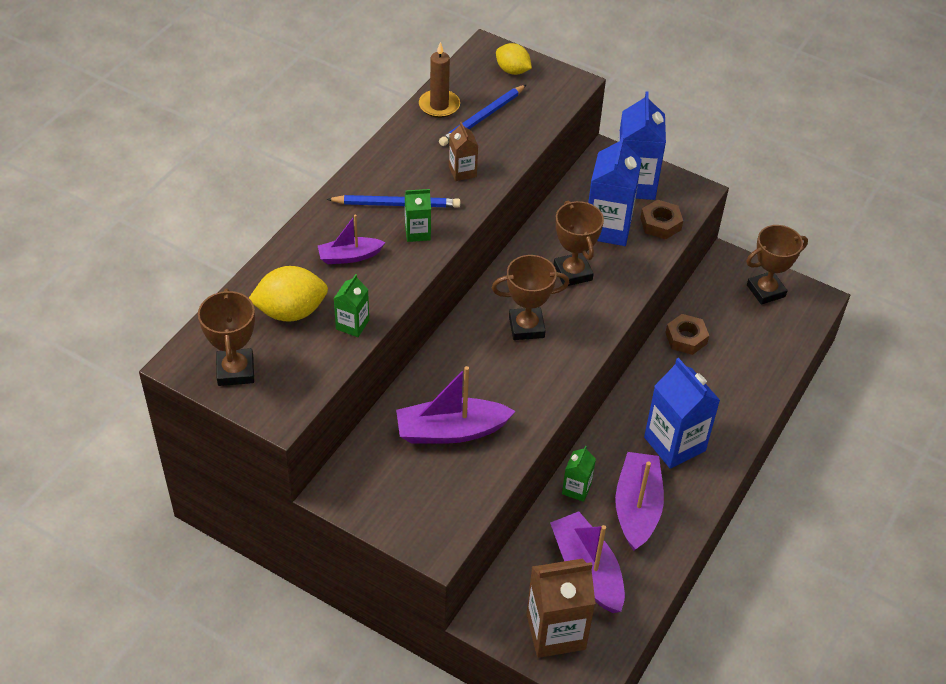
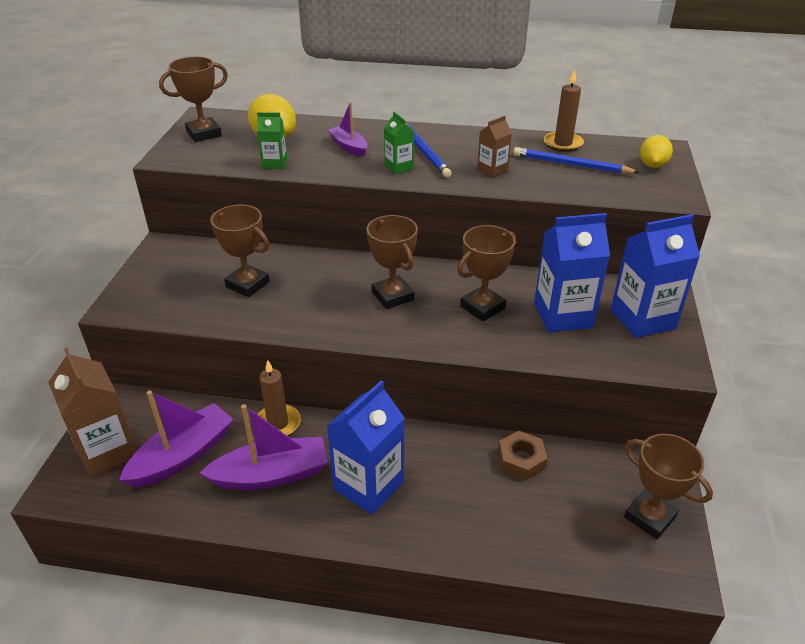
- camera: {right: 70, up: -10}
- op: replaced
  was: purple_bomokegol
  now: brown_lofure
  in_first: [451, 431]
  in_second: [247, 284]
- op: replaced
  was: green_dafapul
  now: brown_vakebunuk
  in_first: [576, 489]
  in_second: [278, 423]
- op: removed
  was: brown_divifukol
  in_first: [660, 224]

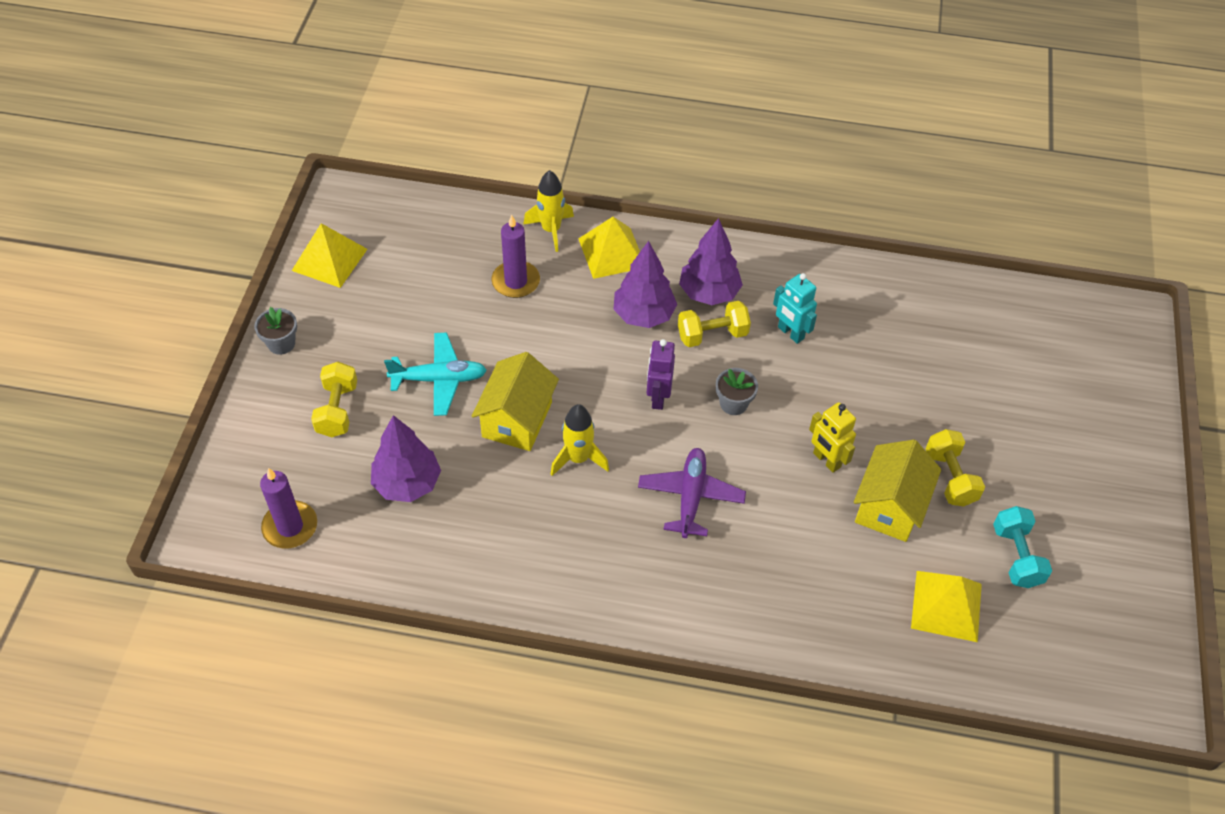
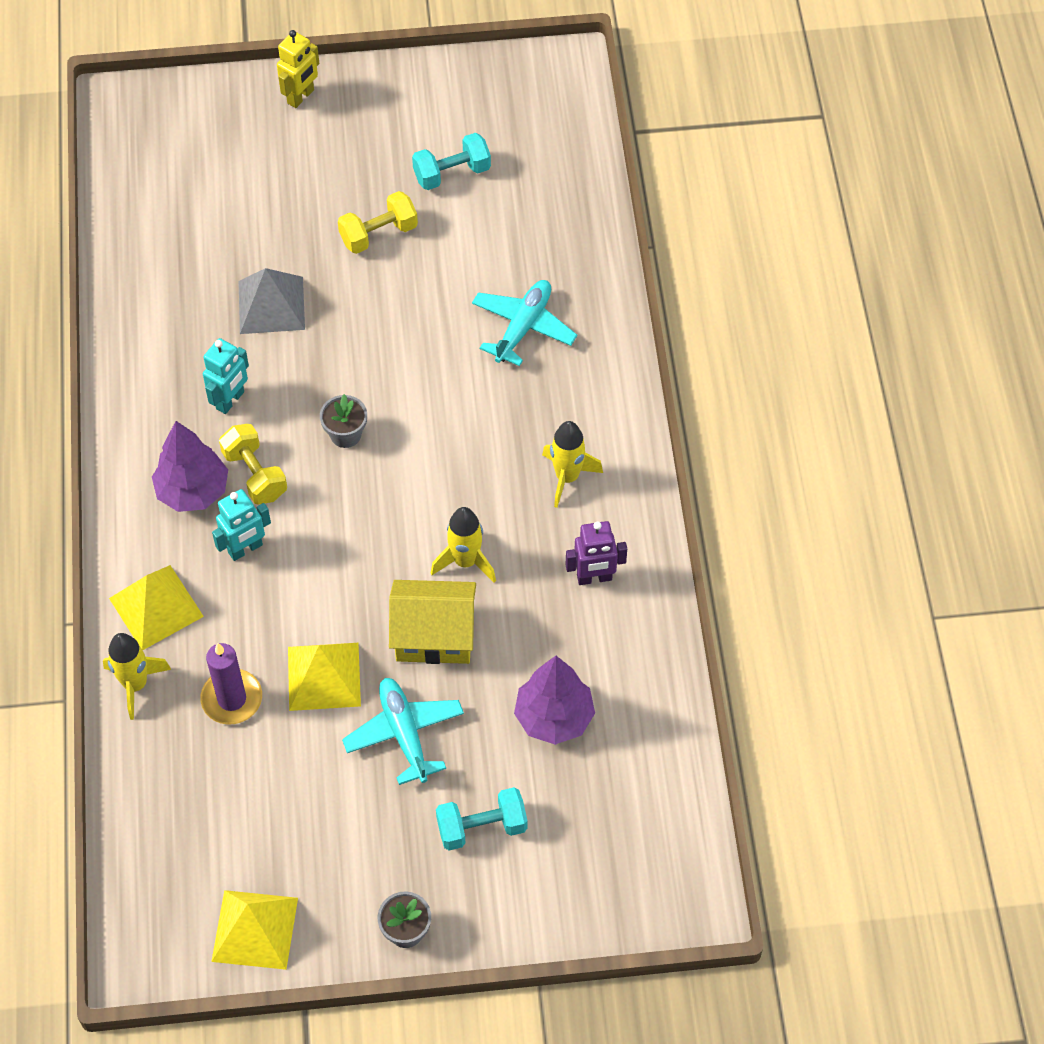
- camera: {right: -105, up: 5}
- op: removed
  was: purple_vakebunuk
  in_first: [290, 527]
- op: recoloured
  was: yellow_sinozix
  now: turquoise_sinozix
  in_first: [337, 410]
  in_second: [482, 827]
- op: replaced
  was: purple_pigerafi
  now: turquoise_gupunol
  in_first: [643, 315]
  in_second: [245, 549]
- op: removed
  was: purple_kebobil
  in_first: [690, 497]
- op: moved
  was: purple_gupunol
  in_first: [658, 397]
  in_second: [594, 578]
- op: moved
  was: yellow_gupunol
  in_first: [826, 460]
  in_second: [301, 97]
- op: removed
  was: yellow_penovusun
  in_first: [889, 506]
- op: moved
  was: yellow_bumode
  in_first: [946, 605]
  in_second: [323, 676]
- op: added
  now: grey_bumode
  in_second: [271, 305]
- op: added
  now: turquoise_kebobil
  in_second: [523, 327]
- op: added
  now: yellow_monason
  in_second: [567, 477]

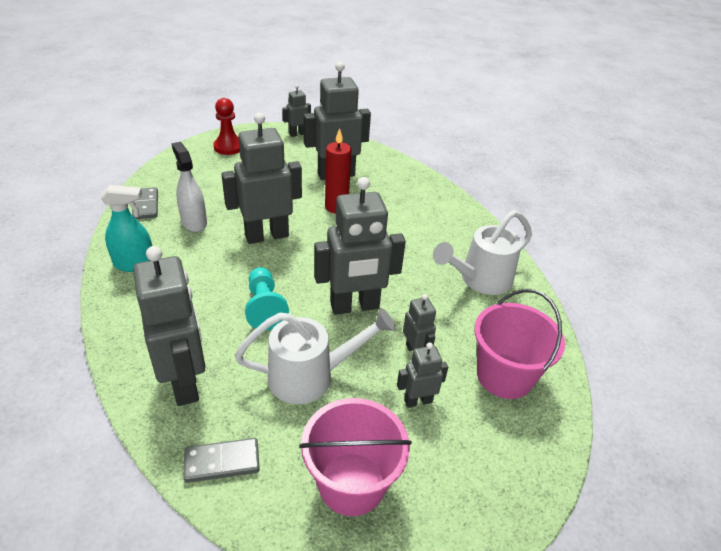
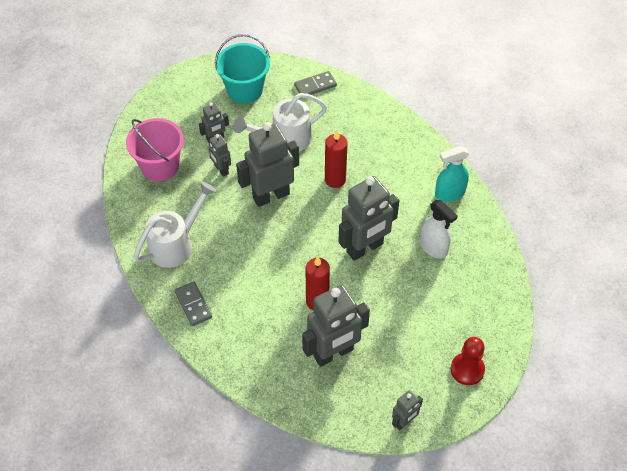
- camera: {right: 170, up: 15}
- op: moved
  was: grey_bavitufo
  in_first: [145, 205]
  in_second: [193, 305]
- op: removed
  was: grey_gupunol
  in_first: [185, 382]
- op: replaced
  was: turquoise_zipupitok
  now: red_vakebunuk
  in_first: [264, 307]
  in_second: [335, 180]
- op: recoloured
  was: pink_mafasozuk
  now: turquoise_mafasozuk
  in_first: [351, 483]
  in_second: [245, 90]

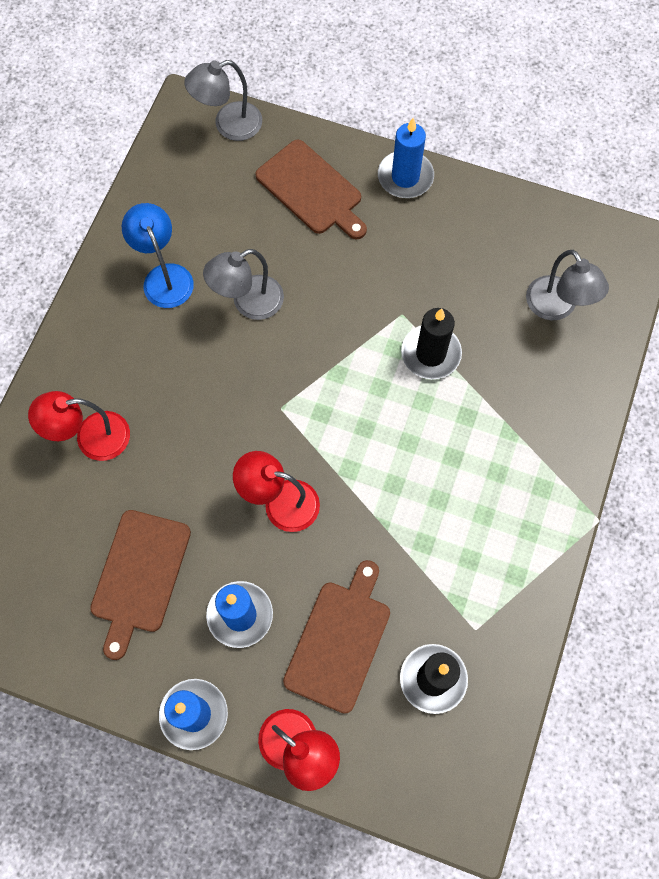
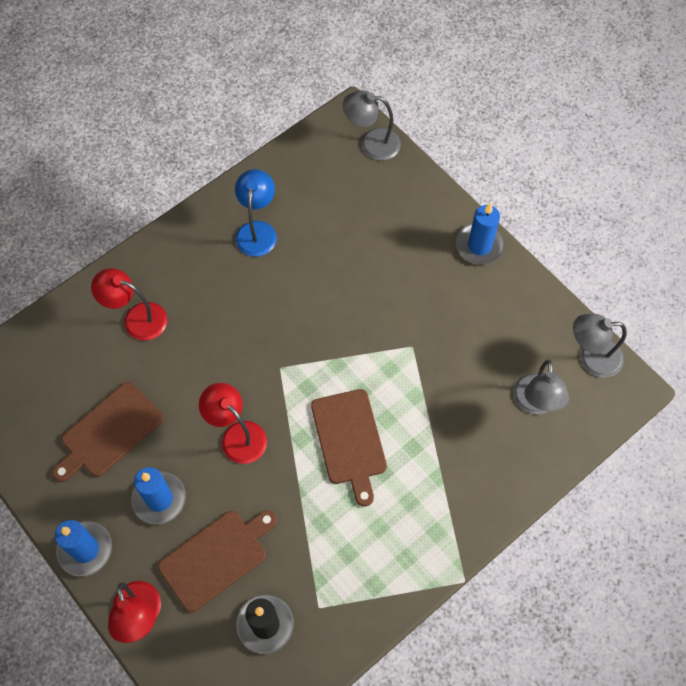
- camera: {right: 30, up: -5}
- op: moved
  was: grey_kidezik
  in_first: [248, 303]
  in_second: [591, 358]
- op: moved
  was: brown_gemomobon
  in_first: [312, 190]
  in_second: [349, 441]
- op: removed
  was: black_vakebunuk
  in_first: [430, 354]

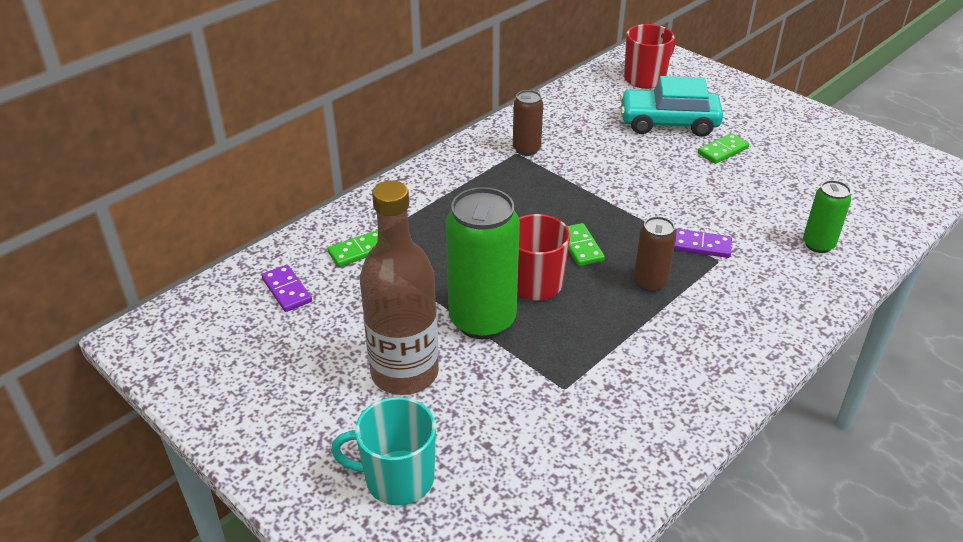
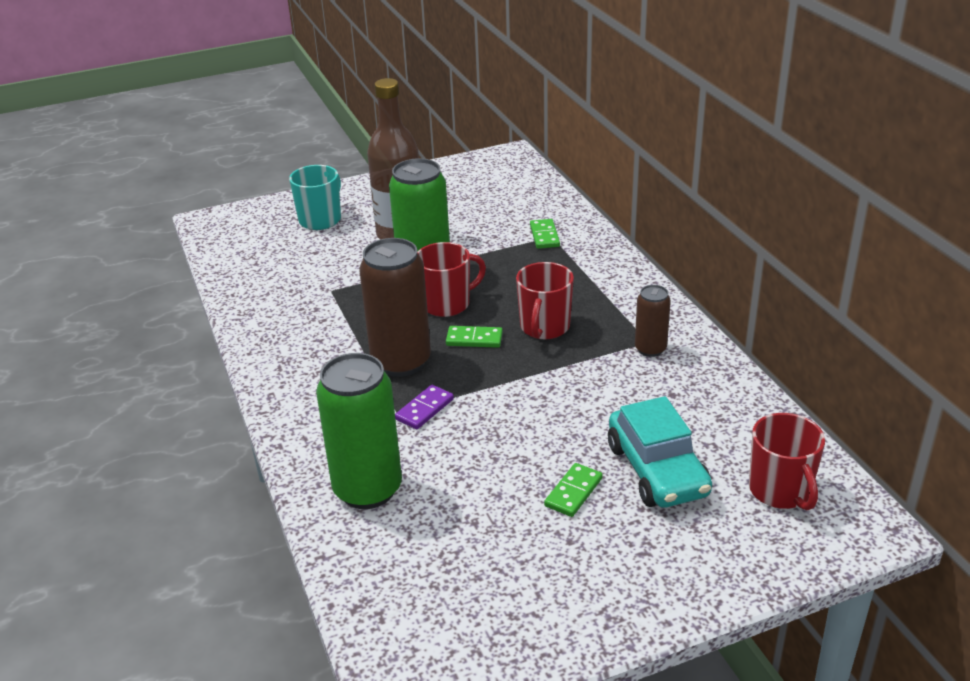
- camera: {right: 115, up: -5}
- op: removed
  was: purple_bavitufo
  in_first: [287, 290]
- op: turned
  was: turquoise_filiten
  in_first: [668, 123]
  in_second: [657, 470]
  clockwise: 135
- op: resized
  was: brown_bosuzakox
  in_first: [650, 282]
  in_second: [401, 362]
  ratio: 1.88
- op: turned
  was: green_bavitufo
  in_first: [722, 150]
  in_second: [573, 492]
  clockwise: 45
- op: resized
  was: green_bosuzakox
  in_first: [818, 244]
  in_second: [367, 489]
  ratio: 1.88
- op: added
  now: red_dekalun
  in_second: [544, 327]

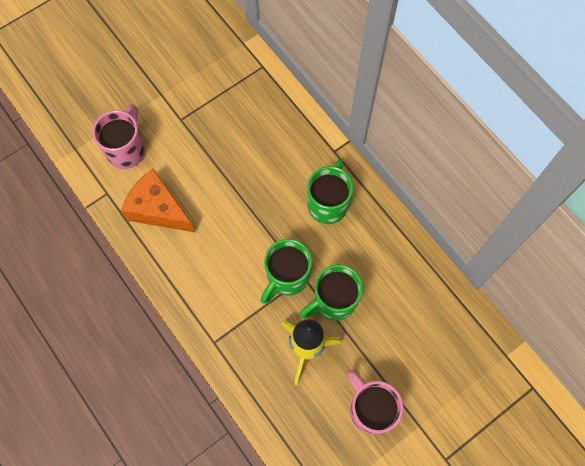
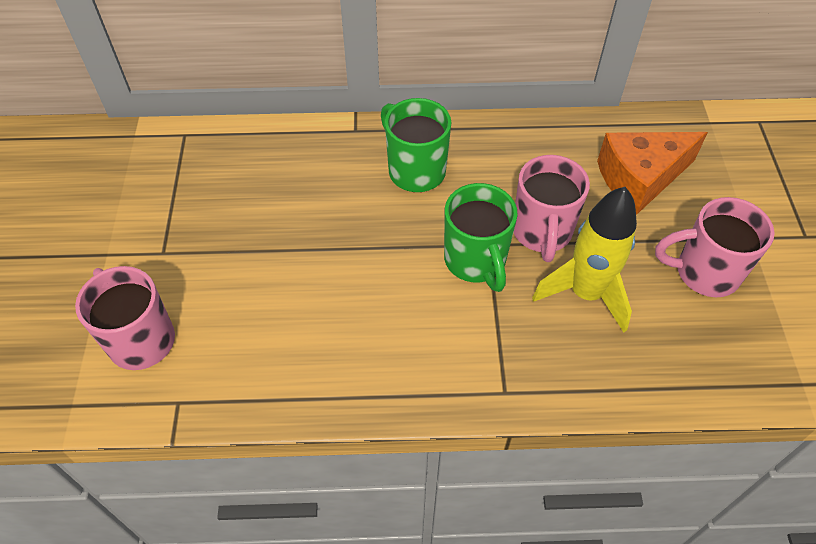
- camera: {right: -55, up: -15}
- op: moved
  was: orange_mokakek
  in_first: [158, 209]
  in_second: [640, 179]
- op: recoloured
  was: green_dekalun
  now: pink_dekalun
  in_first: [333, 301]
  in_second: [542, 232]

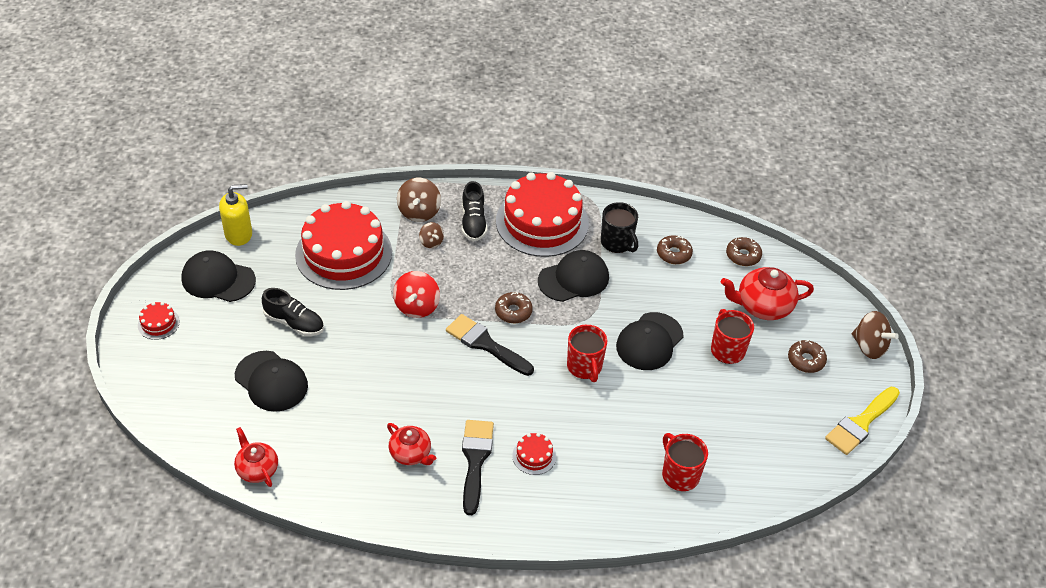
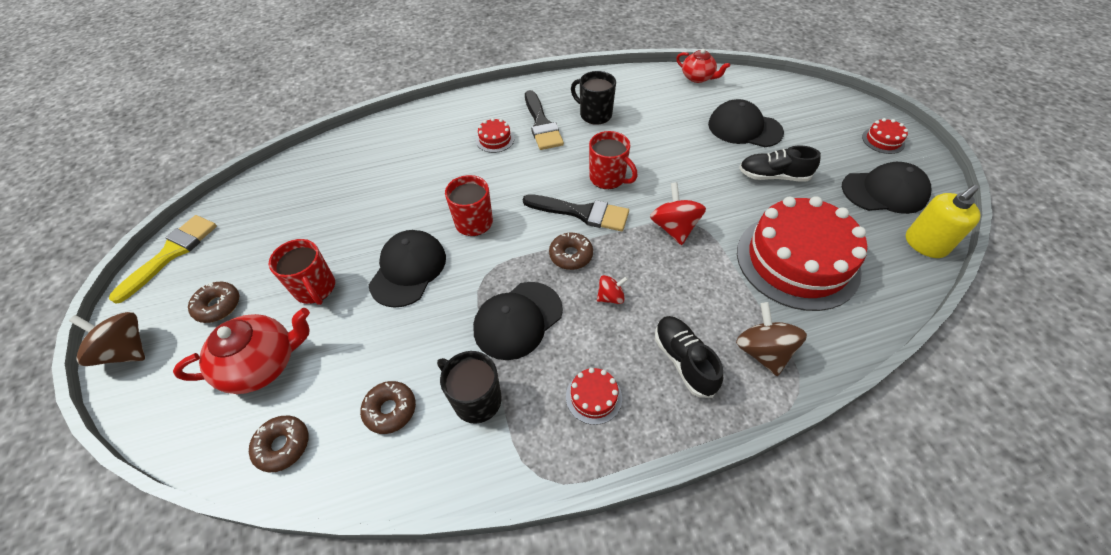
- camera: {right: 165, up: 5}
- op: replaced
  was: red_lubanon
  now: black_dekalun
  in_first: [411, 454]
  in_second: [595, 115]
- op: removed
  was: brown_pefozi
  in_first: [431, 242]
- op: resized
  was: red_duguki
  in_first: [542, 222]
  in_second: [593, 397]
  ratio: 0.4
- op: moved
  was: red_dekalun
  in_first: [679, 474]
  in_second: [608, 178]
- op: added
  now: red_pefozi
  in_second: [610, 297]

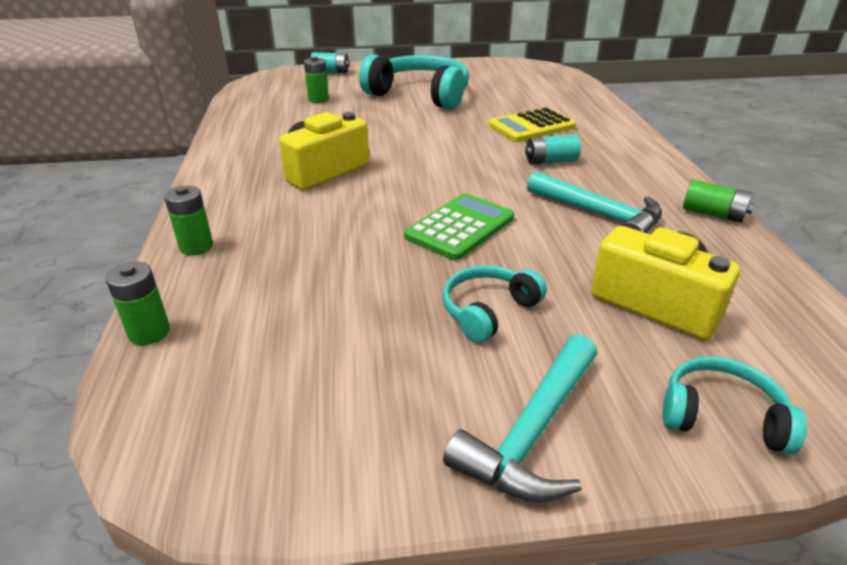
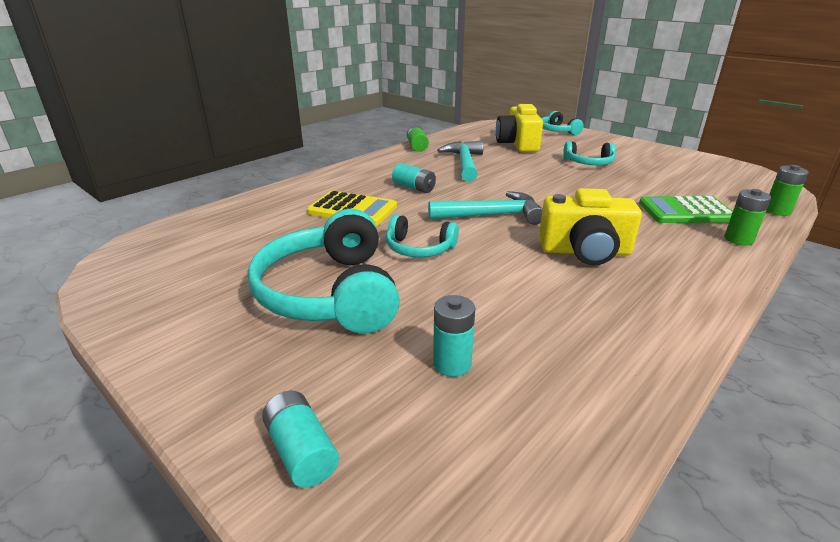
- camera: {right: -130, up: -5}
- op: recoloured
  was: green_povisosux
  now: turquoise_povisosux
  in_first: [318, 99]
  in_second: [452, 364]
- op: moved
  was: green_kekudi
  in_first: [460, 227]
  in_second: [686, 211]
- op: moved
  was: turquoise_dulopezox
  in_first: [532, 433]
  in_second: [492, 215]
- op: added
  now: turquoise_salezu
  in_second: [419, 248]

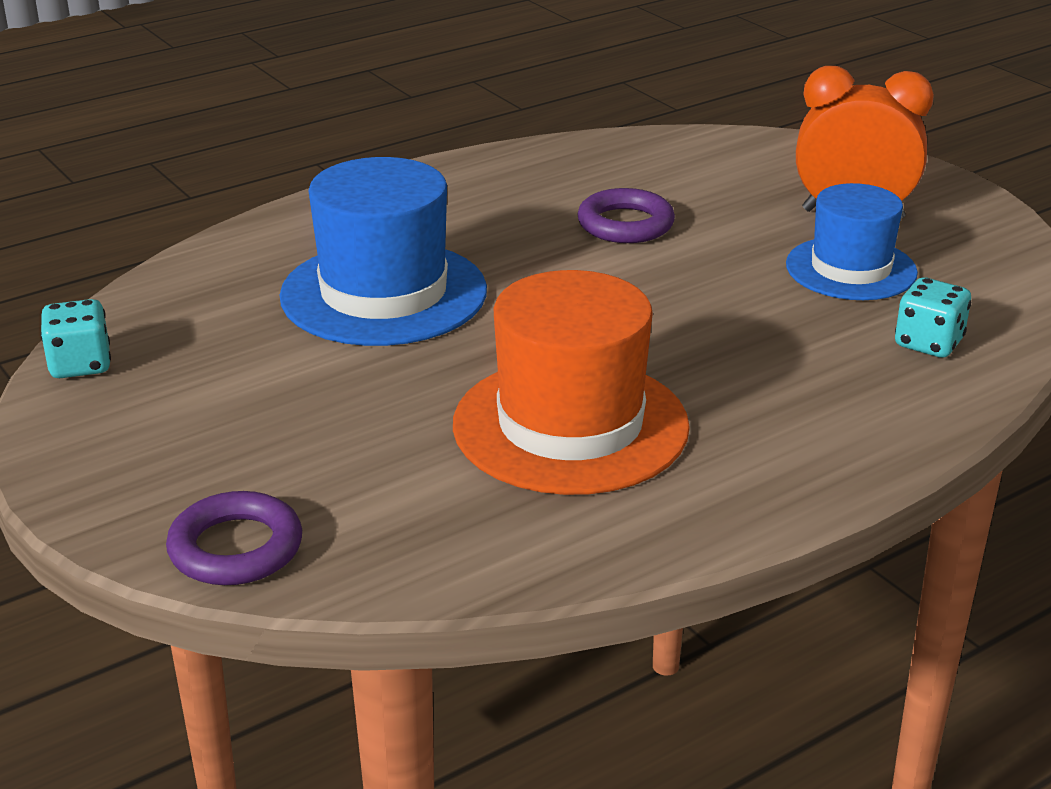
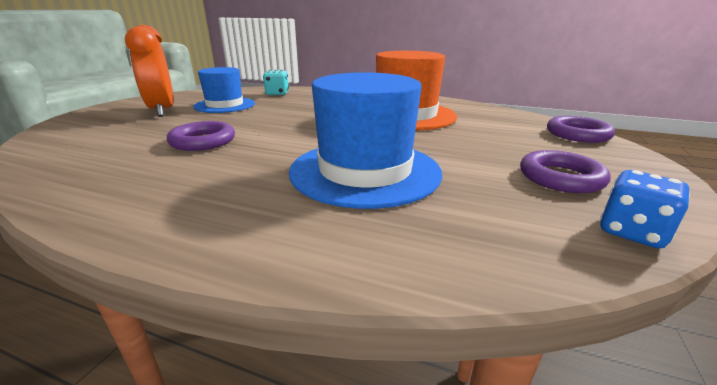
- camera: {right: -125, up: -5}
- op: recoloured
  was: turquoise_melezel
  now: blue_melezel
  in_first: [80, 365]
  in_second: [632, 232]
- op: added
  now: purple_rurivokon
  in_second: [560, 177]

